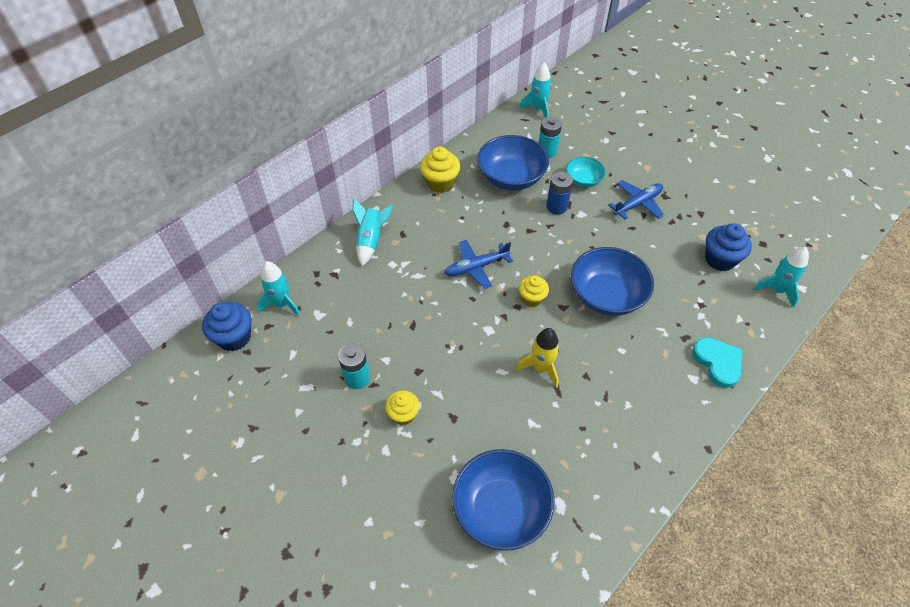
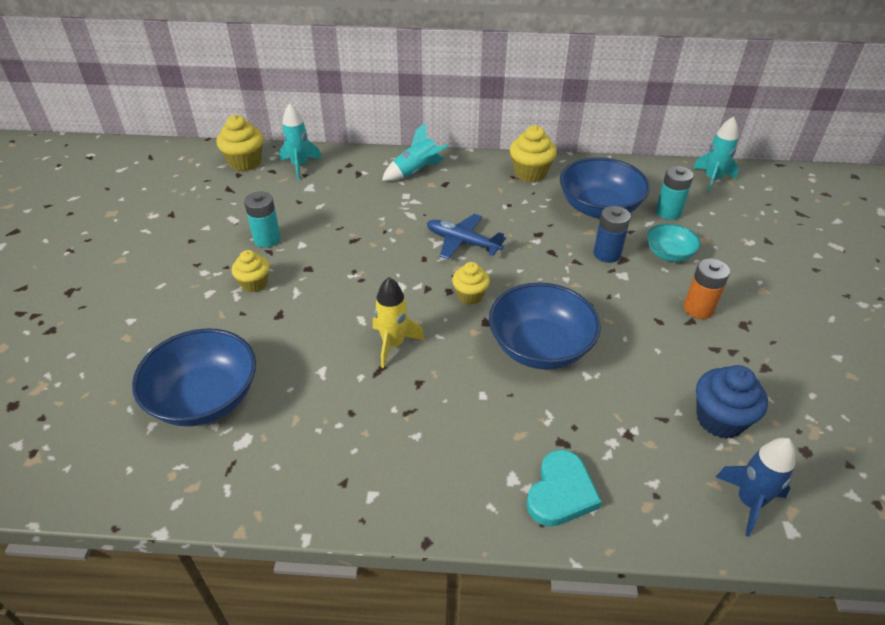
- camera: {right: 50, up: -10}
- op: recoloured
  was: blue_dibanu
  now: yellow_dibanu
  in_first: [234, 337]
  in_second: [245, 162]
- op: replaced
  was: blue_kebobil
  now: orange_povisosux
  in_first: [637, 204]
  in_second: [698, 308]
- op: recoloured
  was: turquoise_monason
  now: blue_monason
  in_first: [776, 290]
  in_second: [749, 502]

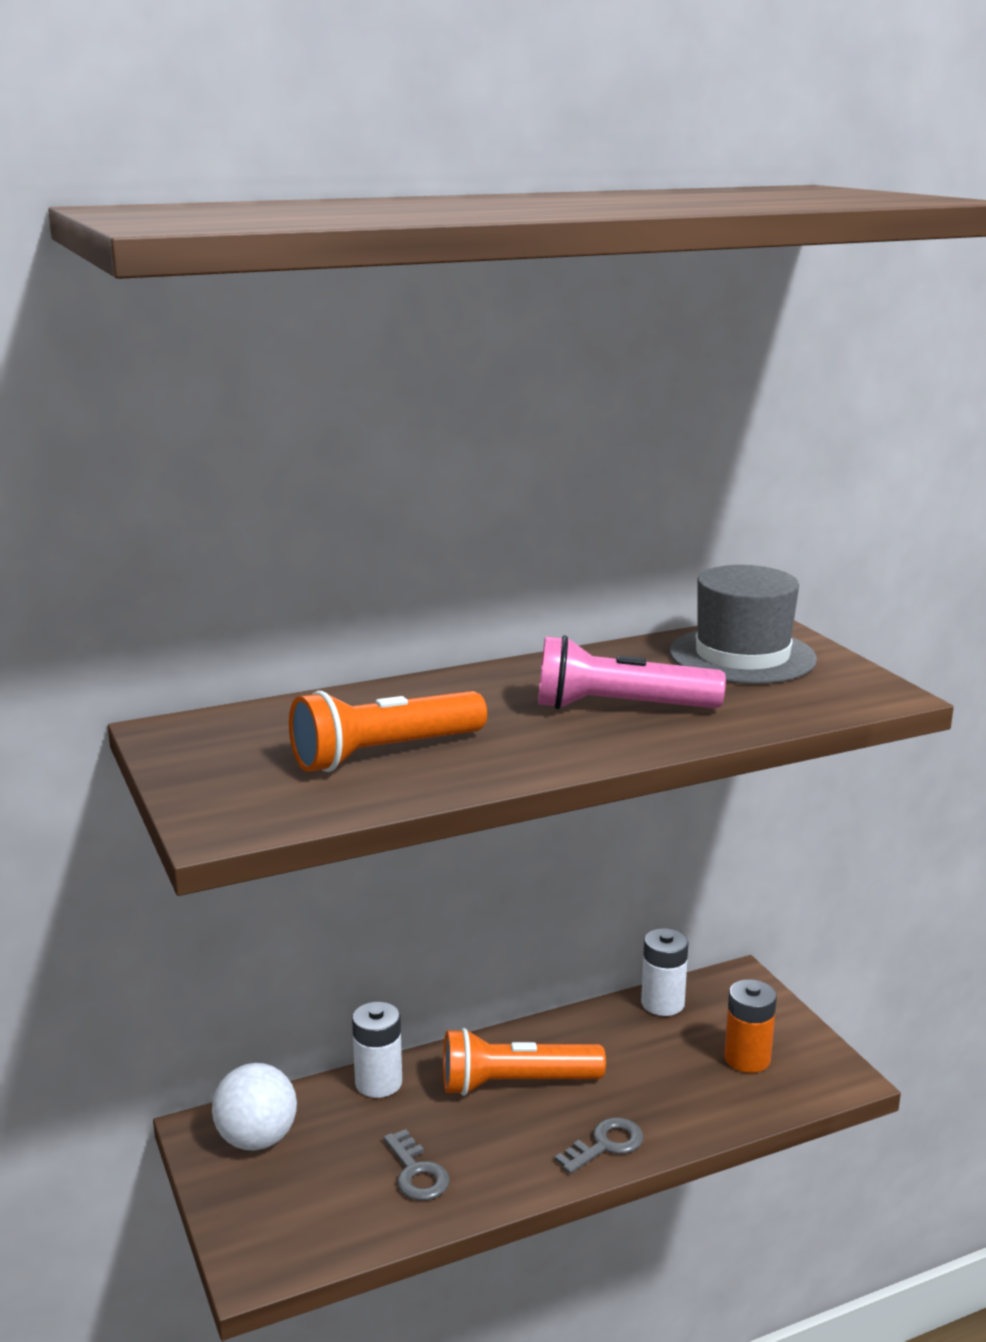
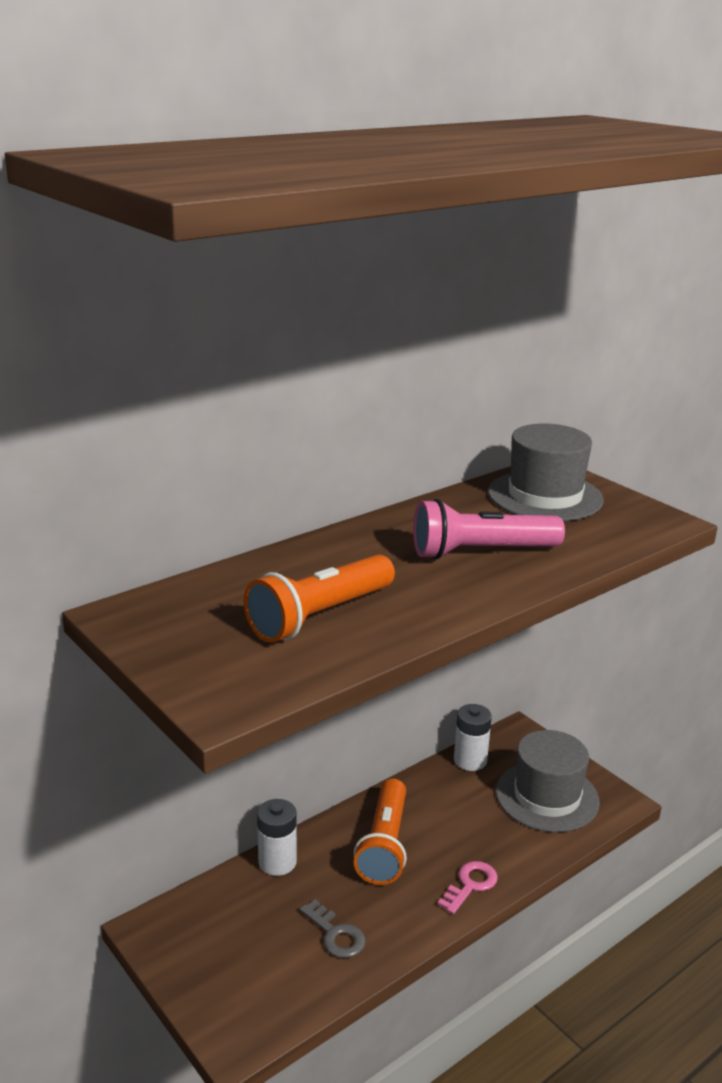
- camera: {right: -15, up: 5}
- op: removed
  was: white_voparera
  in_first: [257, 1139]
- op: turned
  was: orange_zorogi
  in_first: [515, 1083]
  in_second: [384, 845]
  clockwise: -60
- op: recoloured
  was: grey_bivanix
  now: pink_bivanix
  in_first: [605, 1145]
  in_second: [470, 885]
- op: replaced
  was: orange_povisosux
  now: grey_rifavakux
  in_first: [747, 1058]
  in_second: [547, 796]

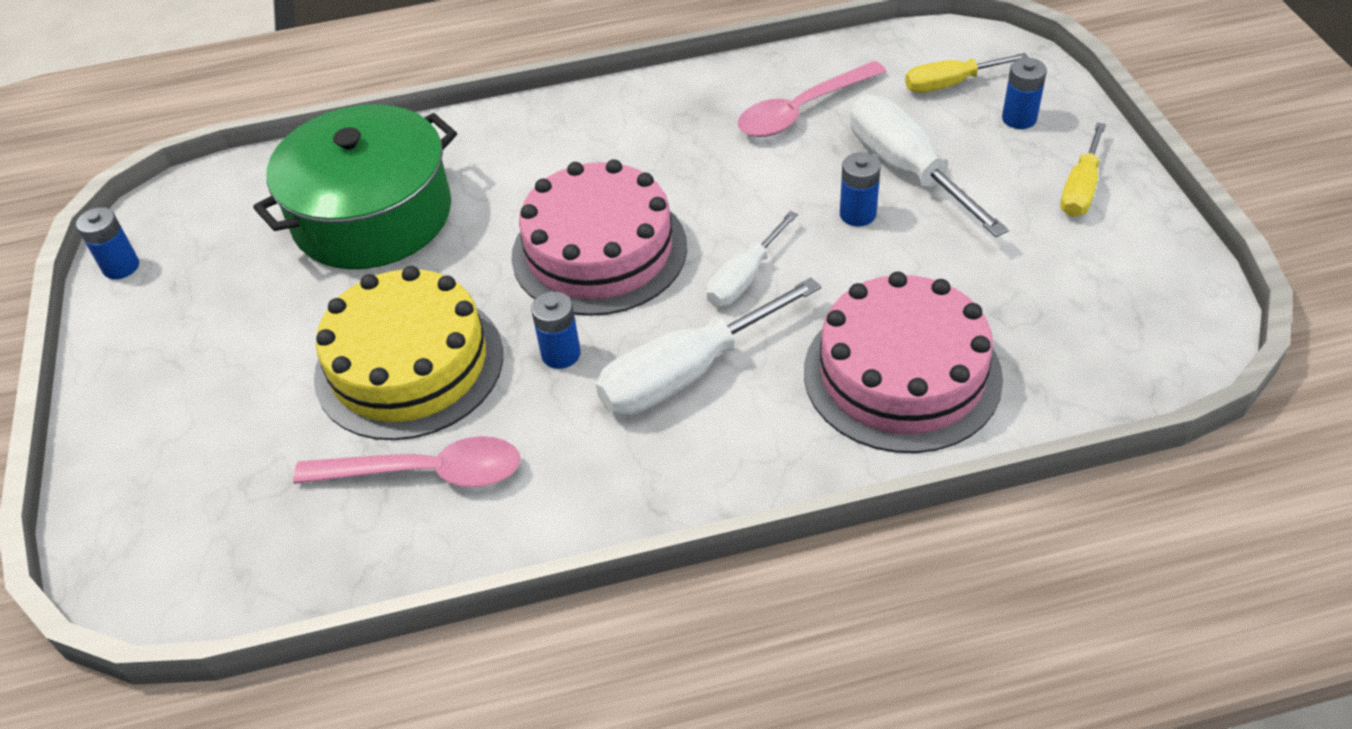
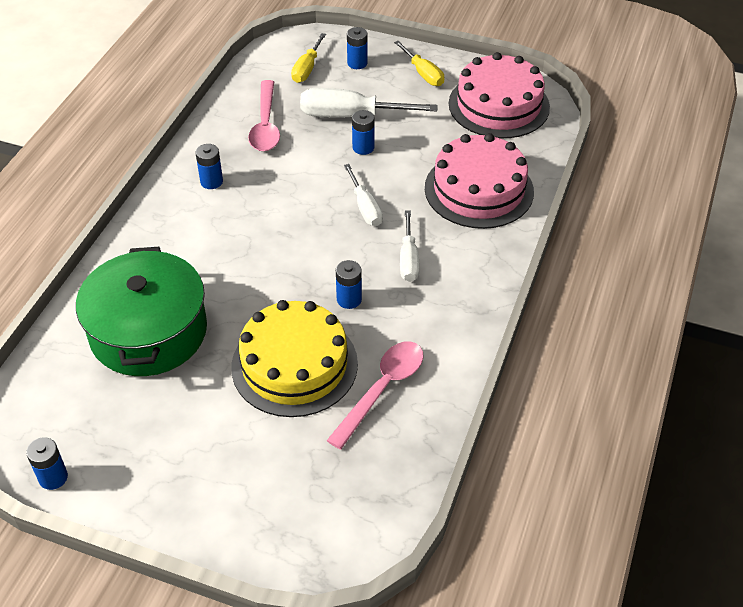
- camera: {right: -60, up: 0}
- op: moved
  was: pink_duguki
  in_first: [599, 251]
  in_second: [499, 105]
- op: resized
  was: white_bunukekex
  in_first: [687, 373]
  in_second: [408, 259]
  ratio: 0.61
- op: added
  now: blue_povisosux
  in_second: [211, 181]

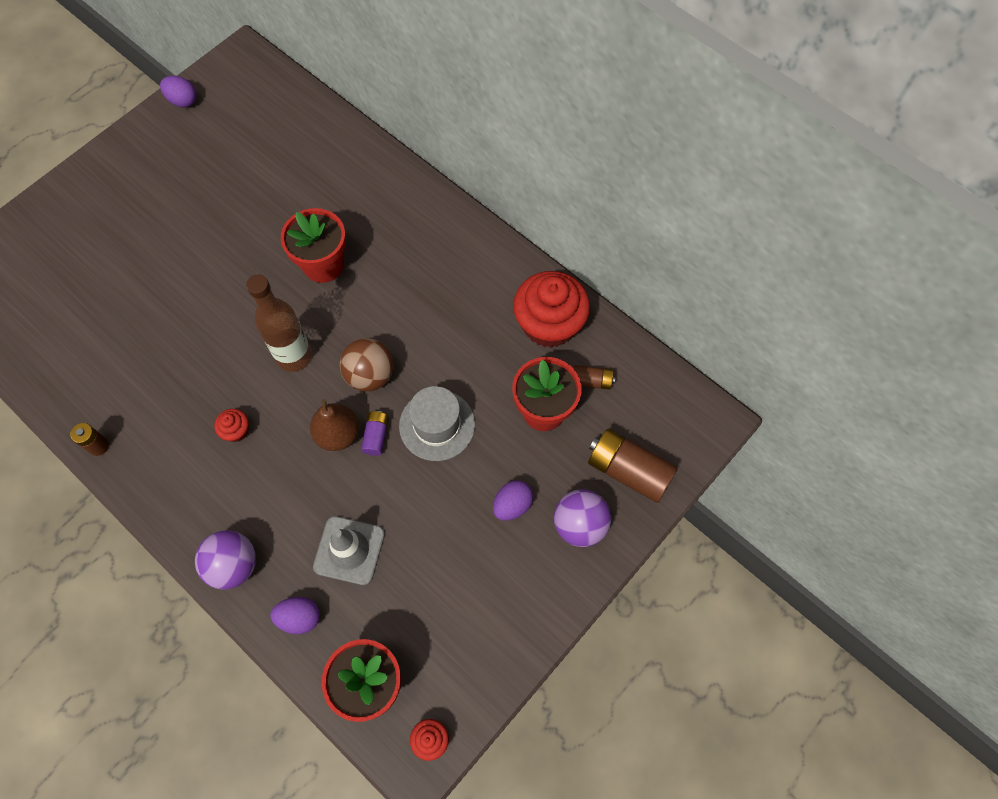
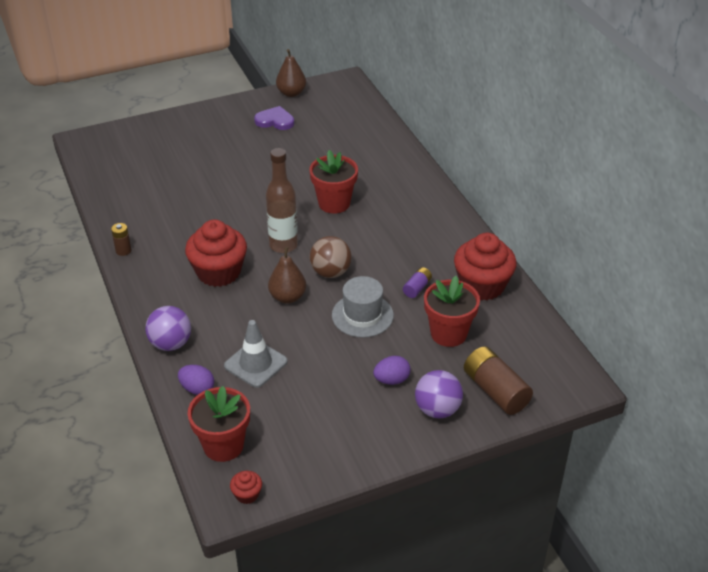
- camera: {right: 25, up: -25}
- op: replaced
  was: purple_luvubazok
  now: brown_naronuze
  in_first: [183, 101]
  in_second: [291, 93]
- op: resized
  was: red_dibanu
  in_first: [236, 431]
  in_second: [218, 272]
  ratio: 2.32
- op: moved
  was: purple_povisosux
  in_first: [376, 436]
  in_second: [417, 288]
- op: removed
  was: brown_povisosux
  in_first: [592, 381]
- op: added
  now: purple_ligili
  in_second: [275, 121]

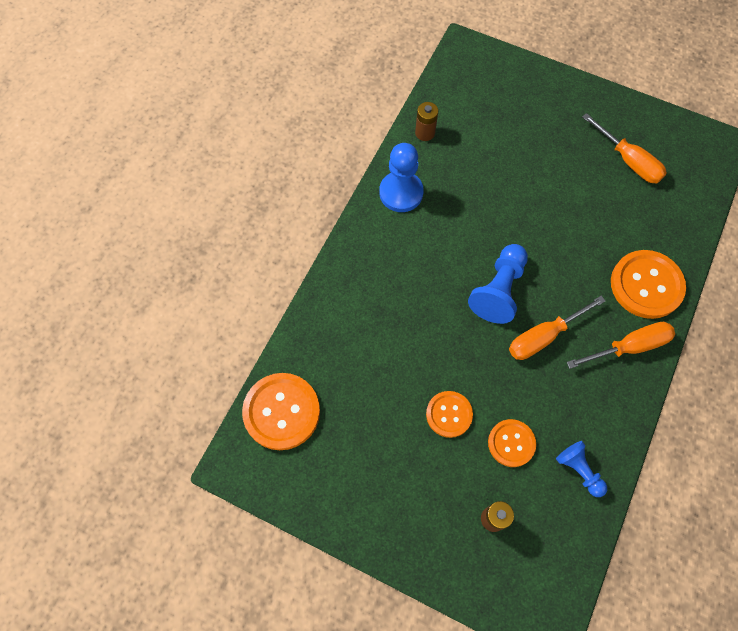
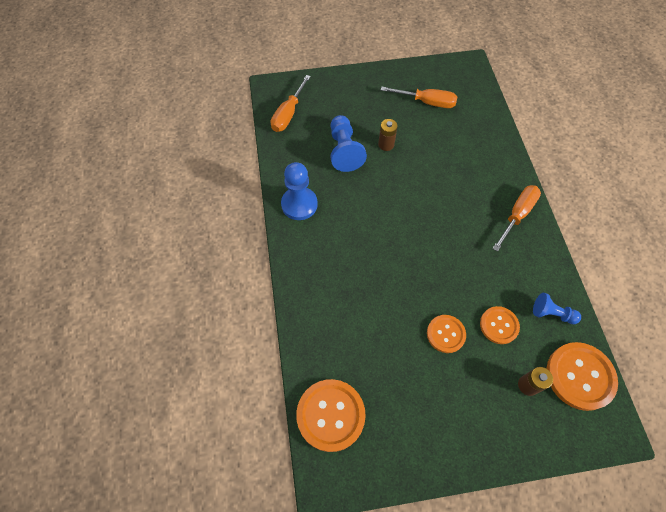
- camera: {right: -35, up: -5}
- op: moved
  was: brown_povisosux
  in_first: [425, 133]
  in_second: [386, 144]
- op: moved
  was: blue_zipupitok
  in_first: [499, 290]
  in_second: [344, 151]
- op: moved
  was: orange_bunukekex
  in_first: [543, 337]
  in_second: [288, 114]
- op: moved
  was: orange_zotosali
  in_first: [646, 285]
  in_second: [580, 376]

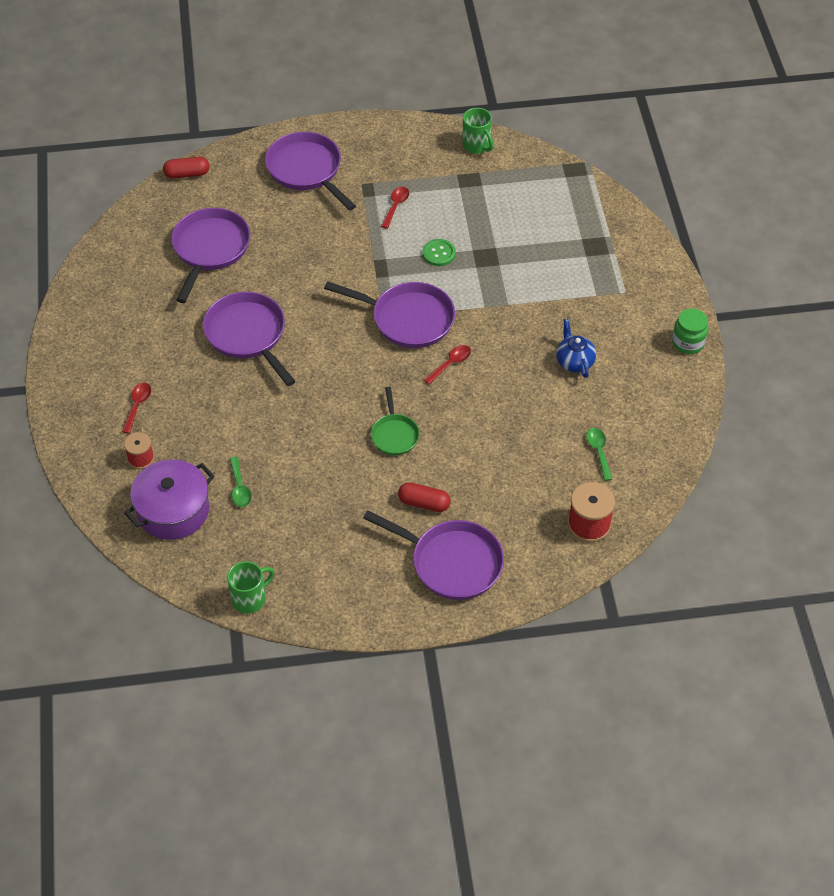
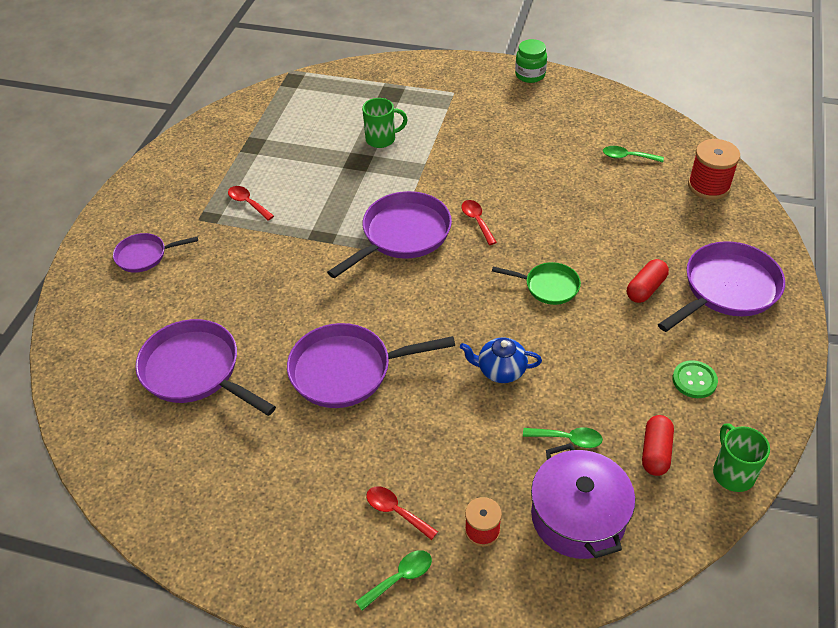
- camera: {right: -65, up: -5}
- op: moved
  was: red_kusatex
  in_first: [187, 174]
  in_second: [655, 452]
- op: resized
  was: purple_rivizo
  in_first: [307, 170]
  in_second: [145, 256]
  ratio: 0.57
- op: moved
  was: green_zotosali
  in_first: [439, 253]
  in_second: [694, 380]
- op: moved
  was: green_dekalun
  in_first: [477, 145]
  in_second: [382, 139]
- op: moved
  was: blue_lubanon
  in_first: [574, 361]
  in_second: [500, 370]
- op: added
  now: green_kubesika
  in_second: [400, 578]

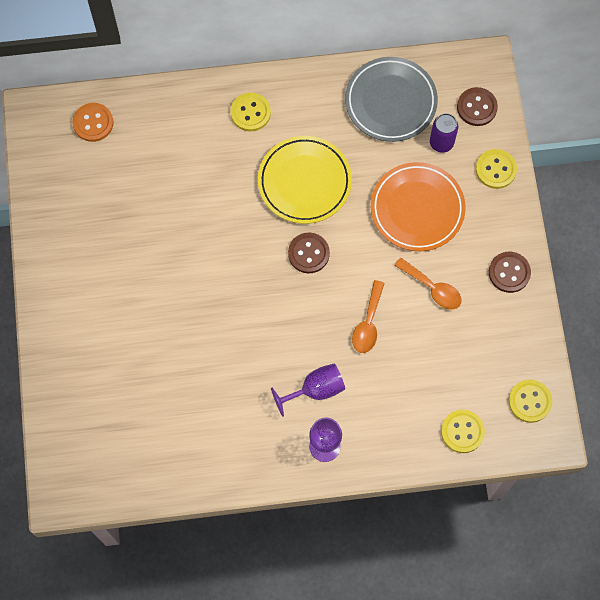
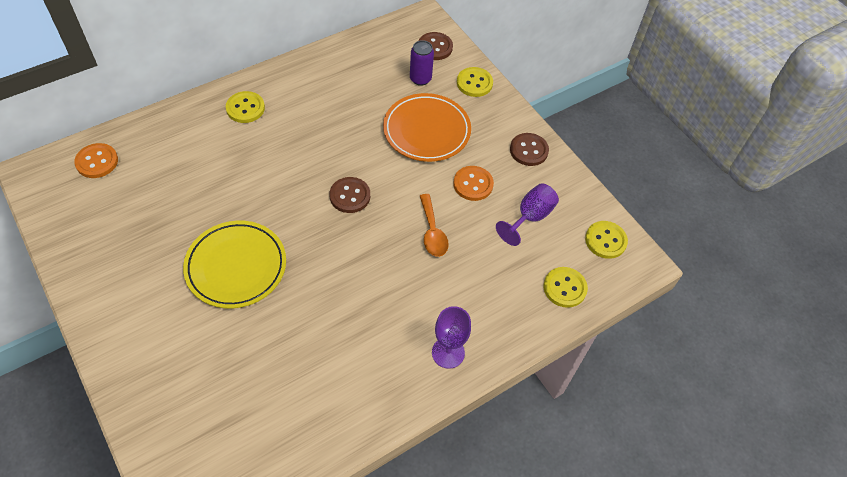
- camera: {right: -30, up: -15}
- op: moved
  was: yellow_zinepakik
  in_first: [304, 182]
  in_second: [236, 267]
- op: moved
  was: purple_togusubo
  in_first: [315, 390]
  in_second: [530, 217]
- op: removed
  was: grey_zinepakik
  in_first: [390, 102]
- op: replaced
  was: orange_kubesika
  now: orange_zotosali
  in_first: [432, 288]
  in_second: [473, 184]

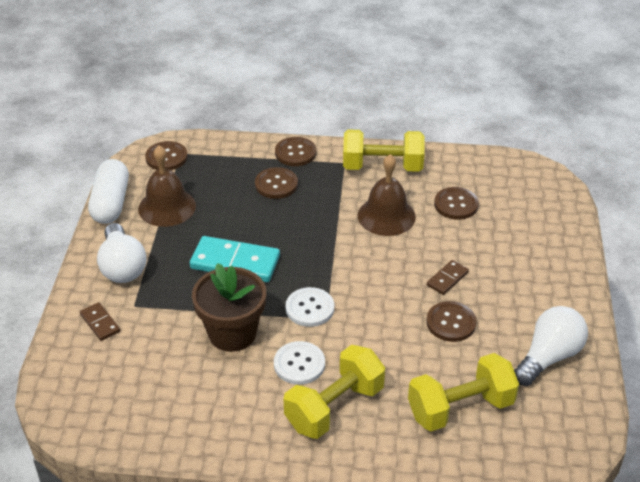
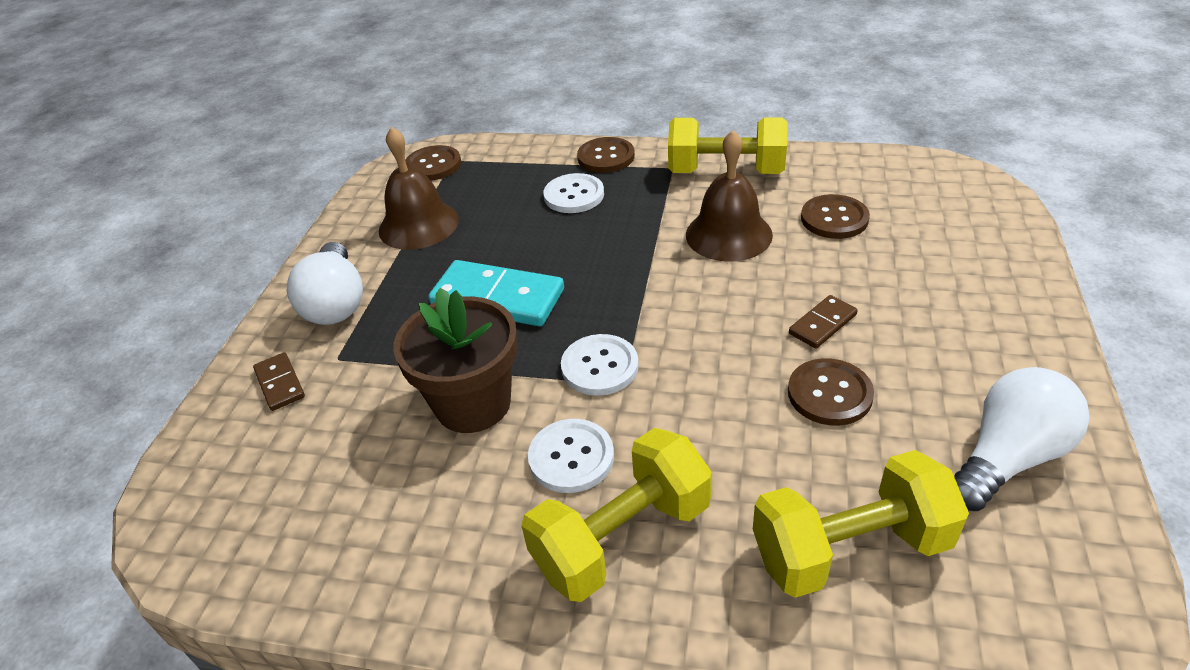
- camera: {right: 10, up: 0}
- op: removed
  was: white_kusatex
  in_first: [111, 203]
- op: recoloured
  was: brown_zotosali
  now: white_zotosali
  in_first: [276, 184]
  in_second: [574, 195]

